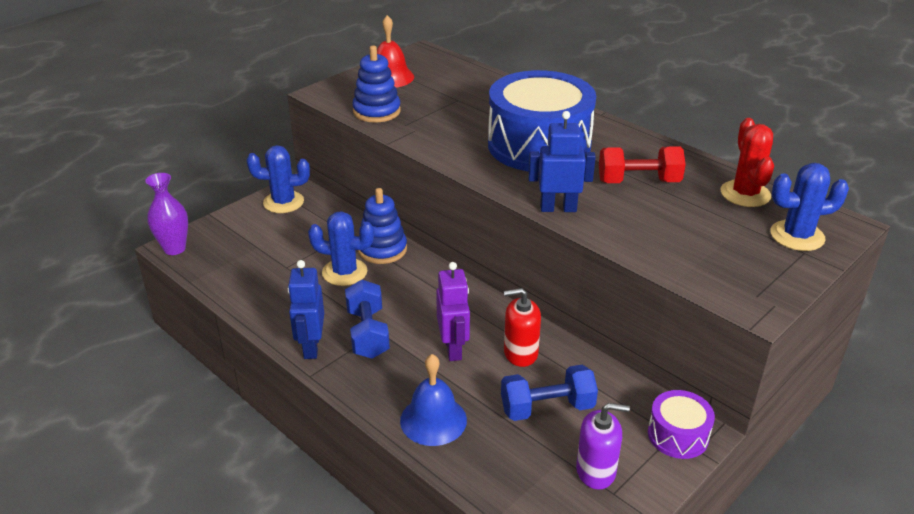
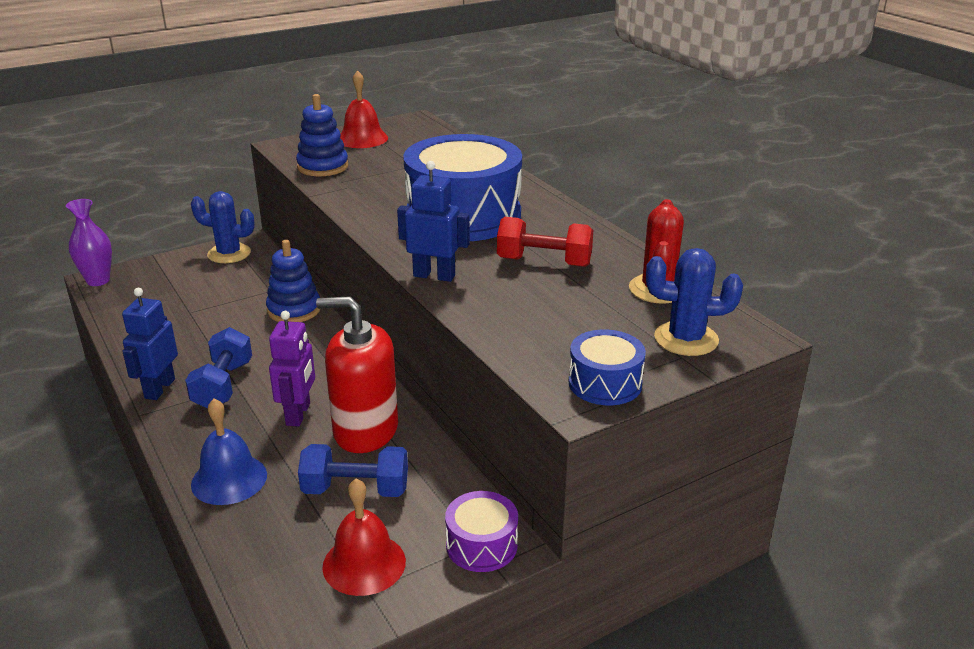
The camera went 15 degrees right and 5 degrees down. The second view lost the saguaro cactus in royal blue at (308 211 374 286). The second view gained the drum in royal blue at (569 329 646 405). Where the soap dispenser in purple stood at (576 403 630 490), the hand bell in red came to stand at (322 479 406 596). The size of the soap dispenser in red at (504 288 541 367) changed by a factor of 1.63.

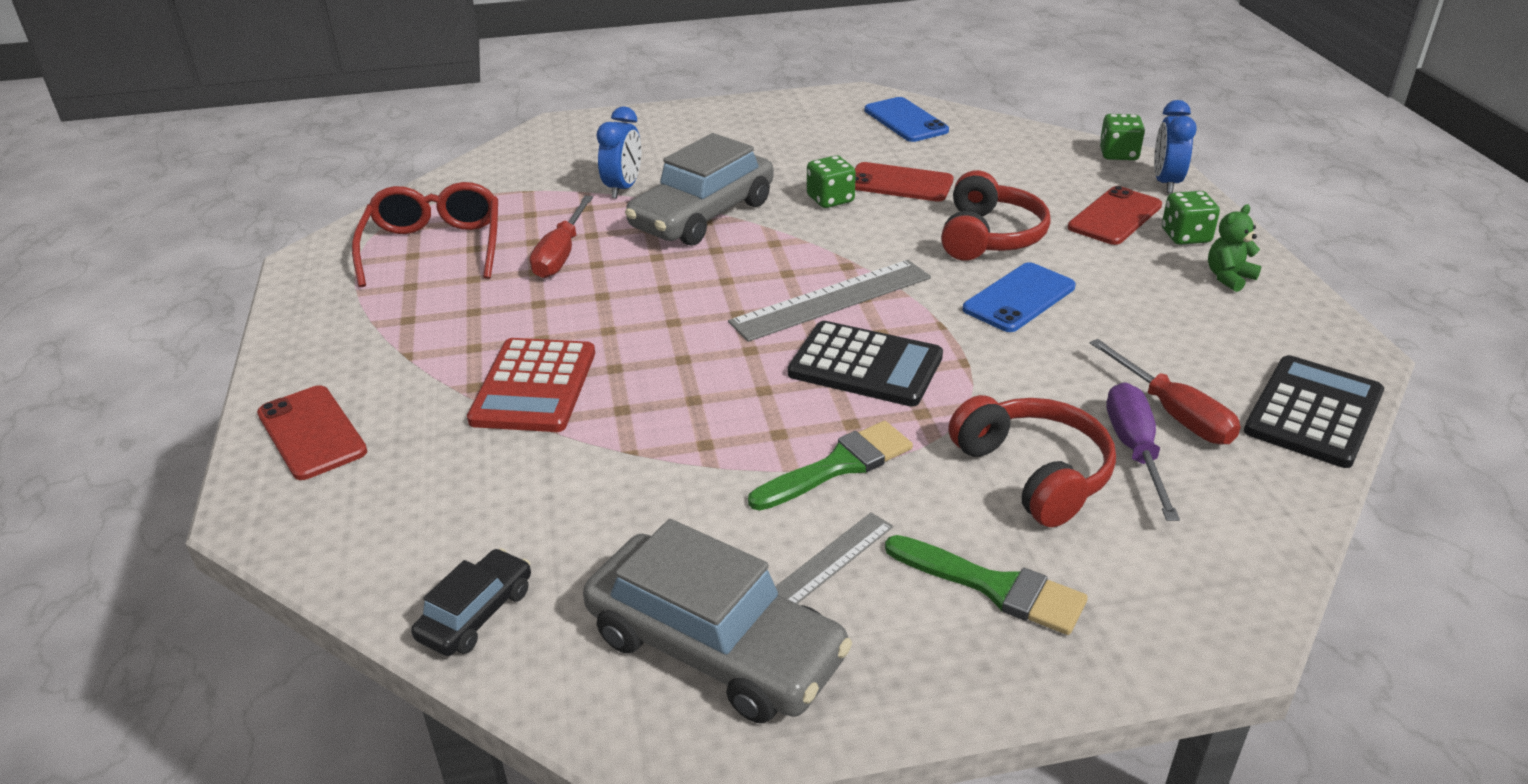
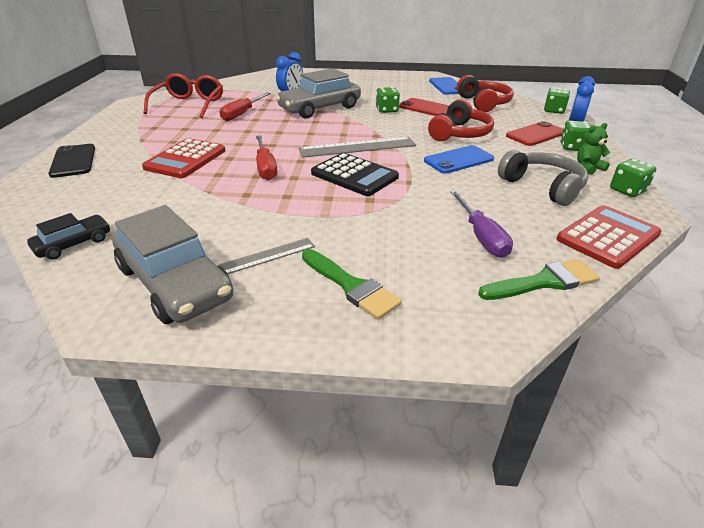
The camera went 15 degrees right and 0 degrees up. The second view gained the headset in gray at (498 150 588 206). The second view gained the die in emerald at (610 159 656 197). The paint brush in emerald ended up elsewhere, having gone from (748 421 913 510) to (478 259 600 300). The headset in red ended up elsewhere, having gone from (948 395 1116 527) to (457 75 514 112). The flat screwdriver in red ended up elsewhere, having gone from (1090 339 1241 445) to (256 135 277 180). What was the mobile phone in red at (257 385 367 480) turned into the mobile phone in ebony at (48 144 95 178). What was the adding machine in ebony at (1244 355 1384 468) turned into the adding machine in red at (556 205 662 269). The flat screwdriver in purple at (1106 382 1180 521) ended up facing another way, 150 degrees clockwise from before.

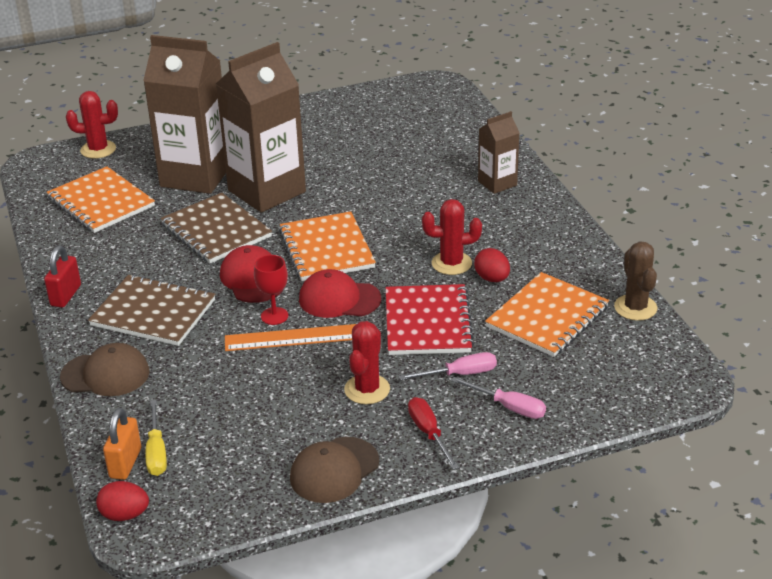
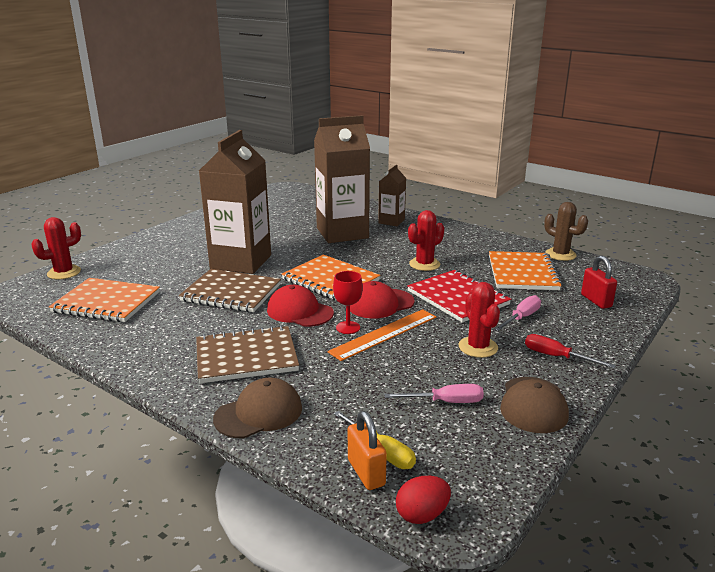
The camera went 35 degrees left and 10 degrees down. The second view lost the egg in red at (474 248 510 282). The padlock in red ended up elsewhere, having gone from (44 246 81 308) to (581 255 617 309). The carton in russet ended up elsewhere, having gone from (143 35 226 194) to (314 115 370 243). The flat screwdriver in pink ended up elsewhere, having gone from (451 377 546 419) to (384 384 484 403).

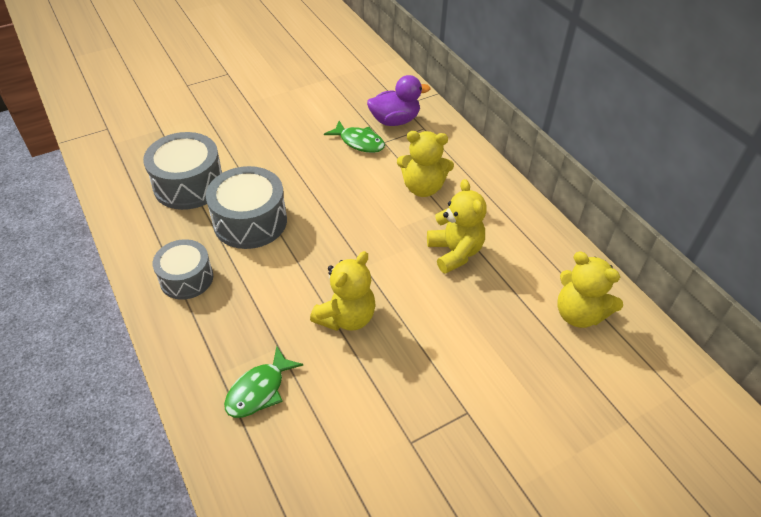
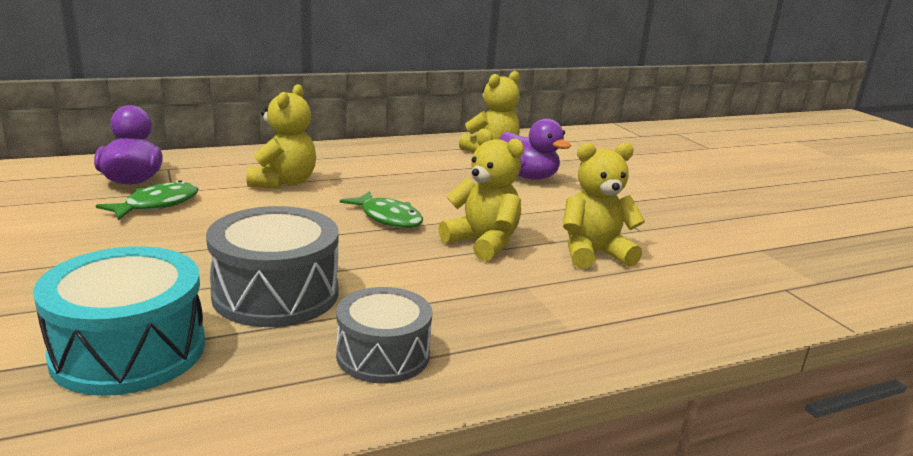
The camera went 85 degrees left and 25 degrees down. The second view gained the rubber duck in purple at (500 119 571 180). The toy fish in emerald ended up elsewhere, having gone from (224 346 303 418) to (340 191 423 228). The stuffed bear in golden ended up elsewhere, having gone from (427 179 487 274) to (563 143 645 269). What was the drum in gray at (143 132 223 210) turned into the drum in teal at (33 246 205 396).

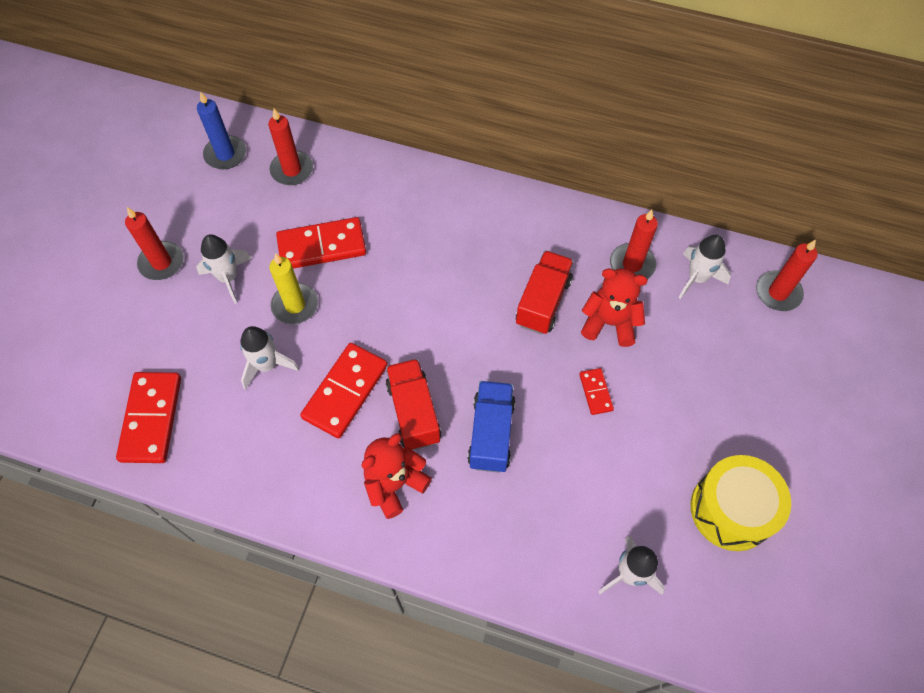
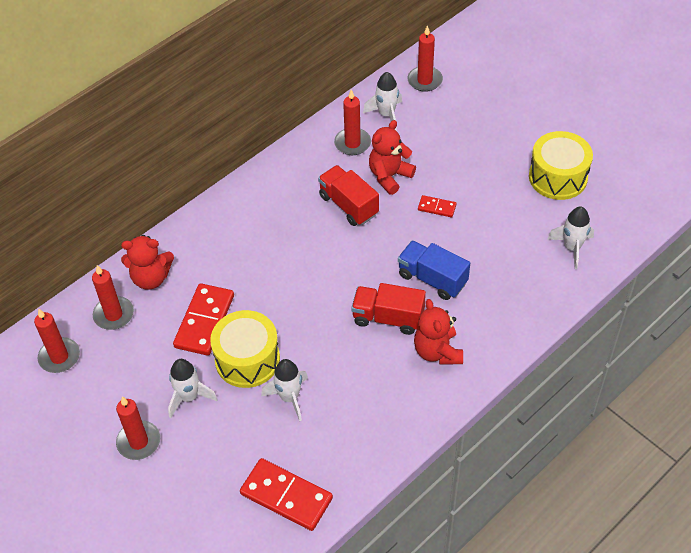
The camera went 60 degrees left and 10 degrees down. The second view lost the domino in red at (300 343 388 439). The second view gained the stuffed bear in red at (121 235 174 290). Where the candle in golden stood at (269 253 318 324), the drum in golden came to stand at (210 310 280 388). What was the candle in royal blue at (197 91 246 169) turned into the candle in red at (34 309 80 373).

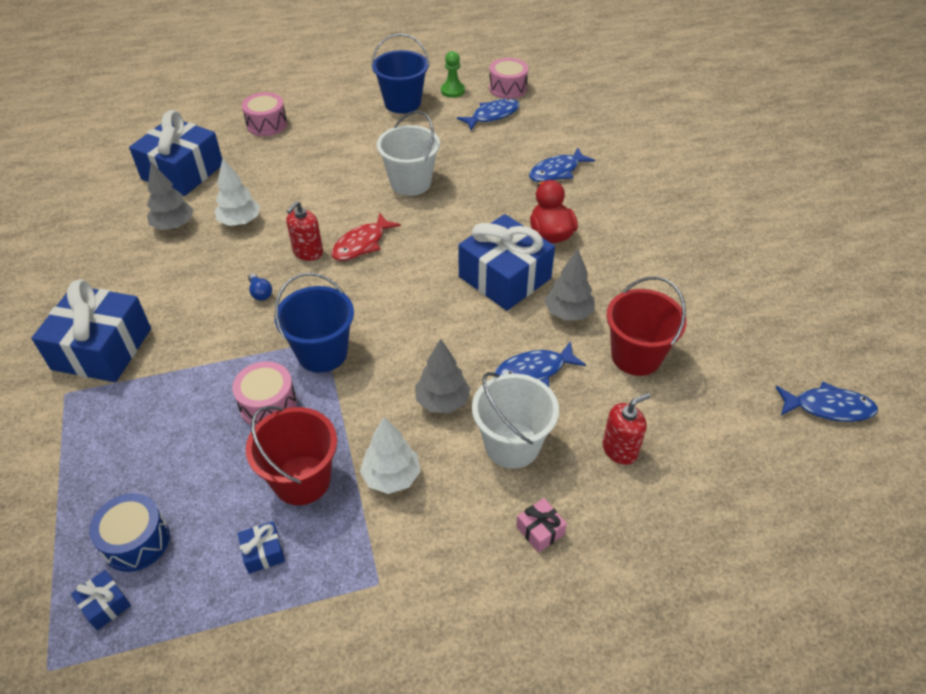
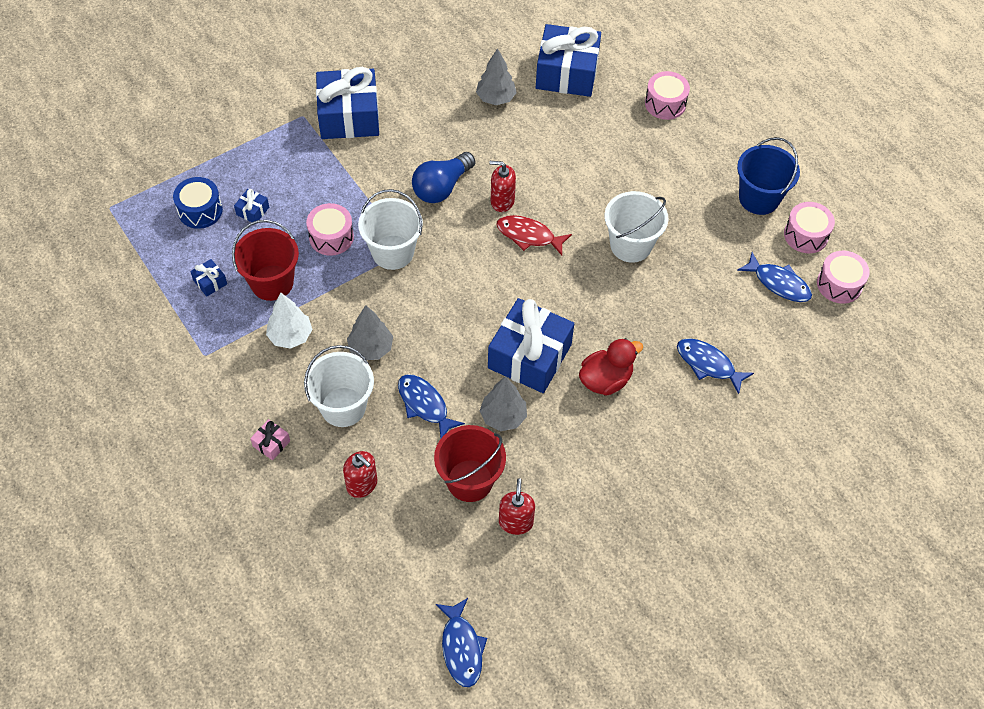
The camera went 70 degrees right and 10 degrees up. The second view lost the fir tree in white at (214 158 260 226). The second view gained the soap dispenser in red at (499 478 535 535). The present in royal blue ended up elsewhere, having gone from (71 570 131 630) to (234 189 269 222). Where the chess pawn in emerald stood at (441 51 465 98), the drum in pink came to stand at (784 202 835 253). What was the pail in royal blue at (275 273 354 373) turned into the pail in white at (358 189 423 270). The size of the bulb in royal blue at (248 273 272 301) changed by a factor of 2.19.

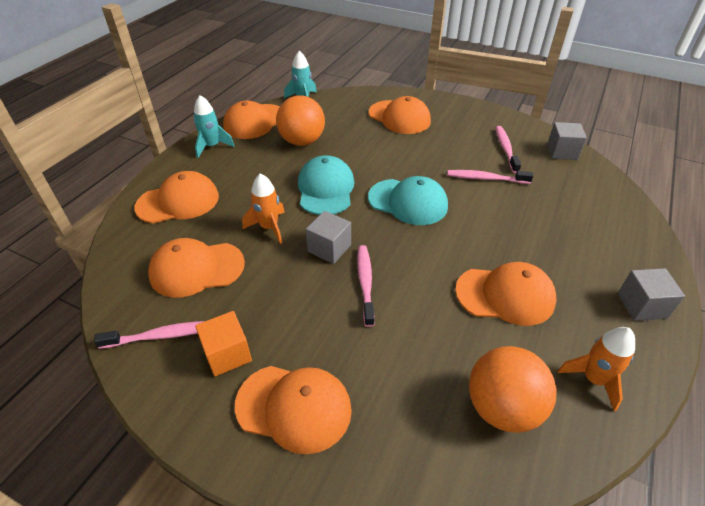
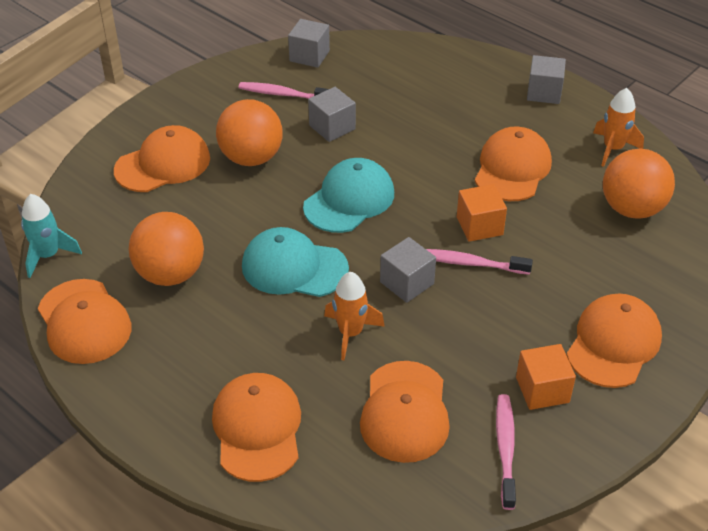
The camera went 75 degrees left and 0 degrees up. The second view lost the spaceship in teal at (194 95 234 158). The second view gained the ball in bright orange at (216 99 283 166). The second view gained the cube in bright orange at (457 184 507 242). Where the dental brush in pink stood at (447 170 533 184), the cube in gray came to stand at (308 87 356 142).

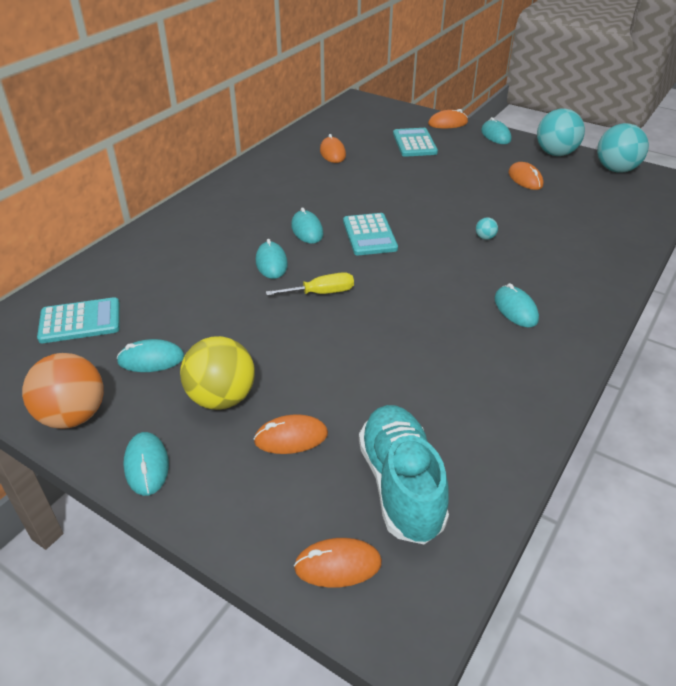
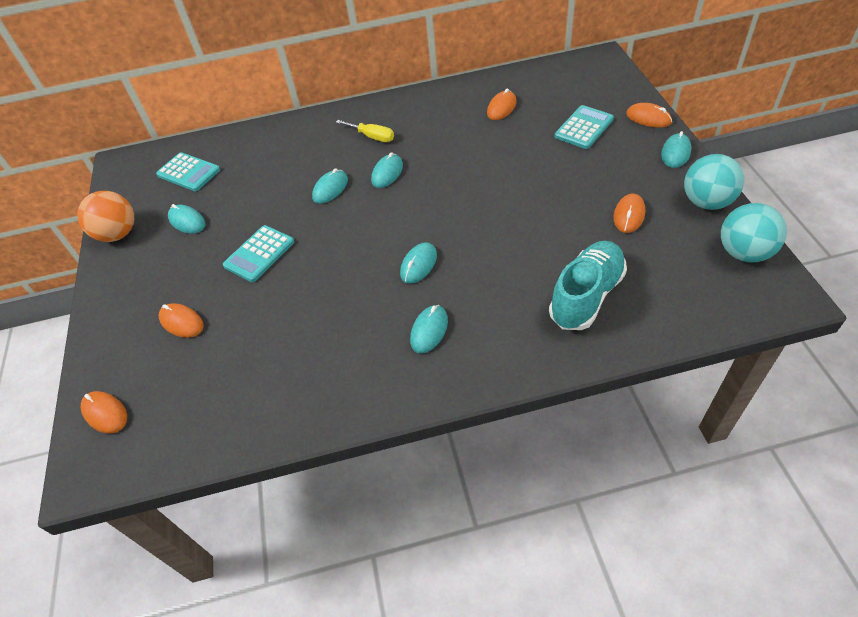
The camera went 50 degrees right and 10 degrees up. The second view lost the ball in golden at (180 336 255 410). The second view lost the ball in teal at (476 217 498 240). The PC mouse in teal ended up elsewhere, having gone from (123 432 169 496) to (400 242 437 284). The flat screwdriver in golden ended up elsewhere, having gone from (266 272 354 296) to (336 120 394 142). The adding machine in teal ended up elsewhere, having gone from (343 213 398 255) to (223 225 294 282). The sneaker in teal ended up elsewhere, having gone from (359 405 449 544) to (549 241 627 330).

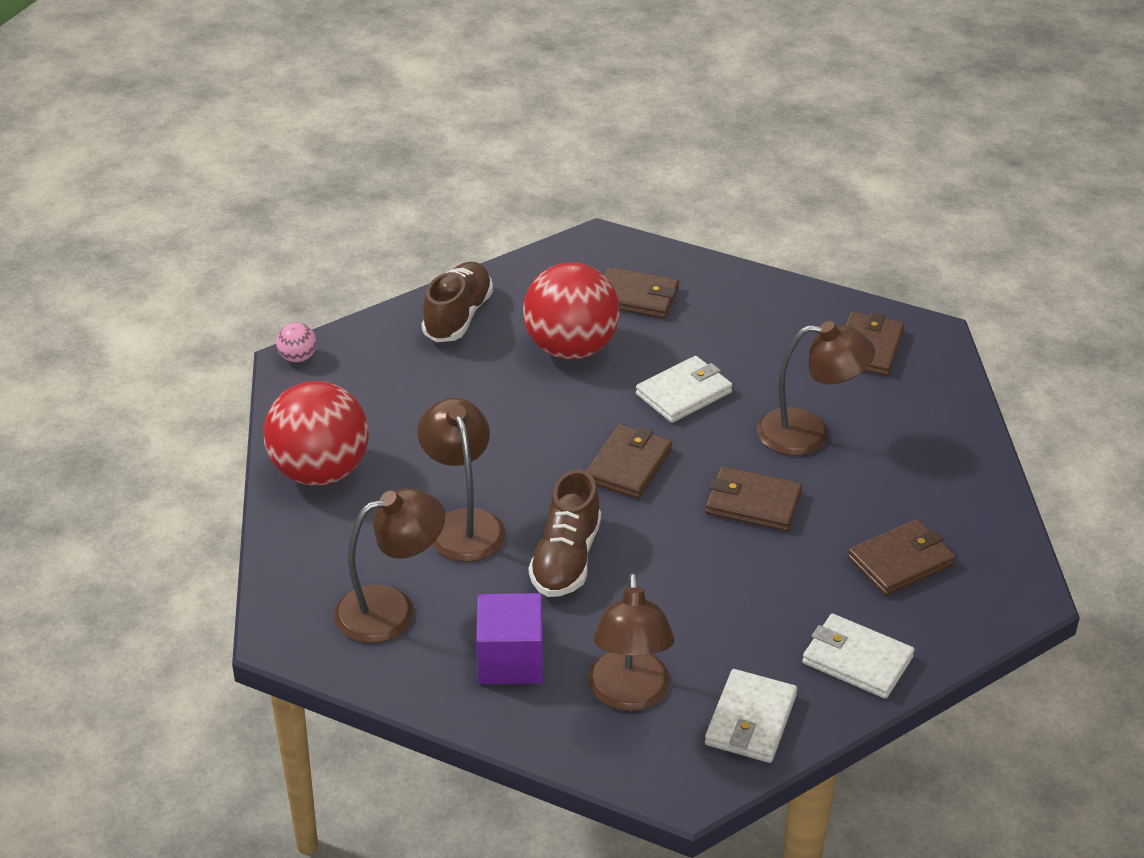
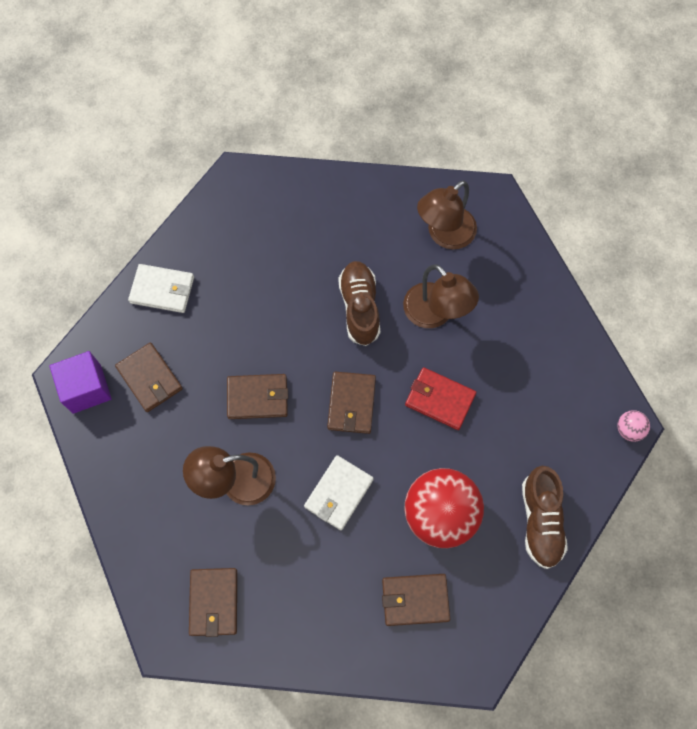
The camera went 160 degrees right and 30 degrees up. The second view lost the ball in red at (263 381 369 486). The second view lost the lamp in russet at (588 573 675 711). The second view lost the wallet in white at (705 669 797 763). The second view gained the wallet in red at (405 367 476 430). The cube in purple ended up elsewhere, having gone from (476 593 543 684) to (50 351 112 414). The wallet in russet at (848 519 956 596) ended up facing another way, 75 degrees counterclockwise from before.

